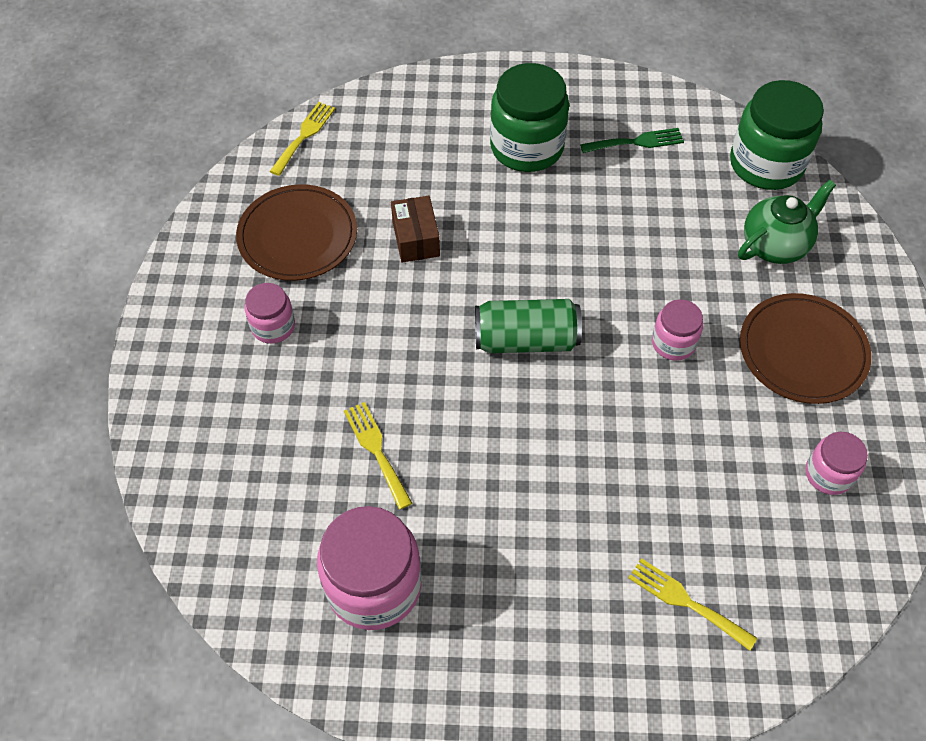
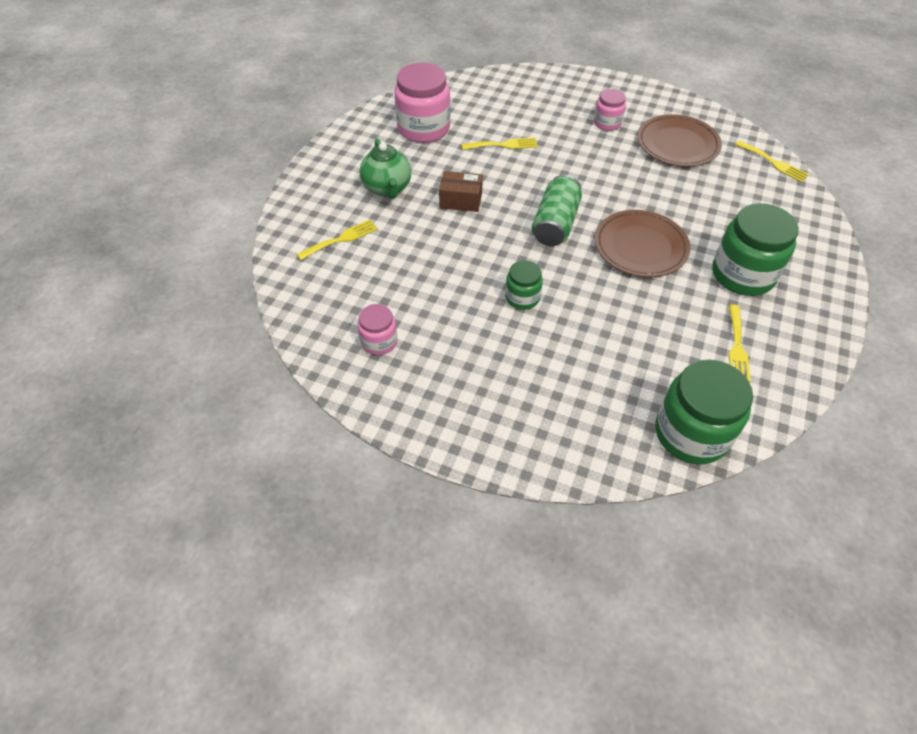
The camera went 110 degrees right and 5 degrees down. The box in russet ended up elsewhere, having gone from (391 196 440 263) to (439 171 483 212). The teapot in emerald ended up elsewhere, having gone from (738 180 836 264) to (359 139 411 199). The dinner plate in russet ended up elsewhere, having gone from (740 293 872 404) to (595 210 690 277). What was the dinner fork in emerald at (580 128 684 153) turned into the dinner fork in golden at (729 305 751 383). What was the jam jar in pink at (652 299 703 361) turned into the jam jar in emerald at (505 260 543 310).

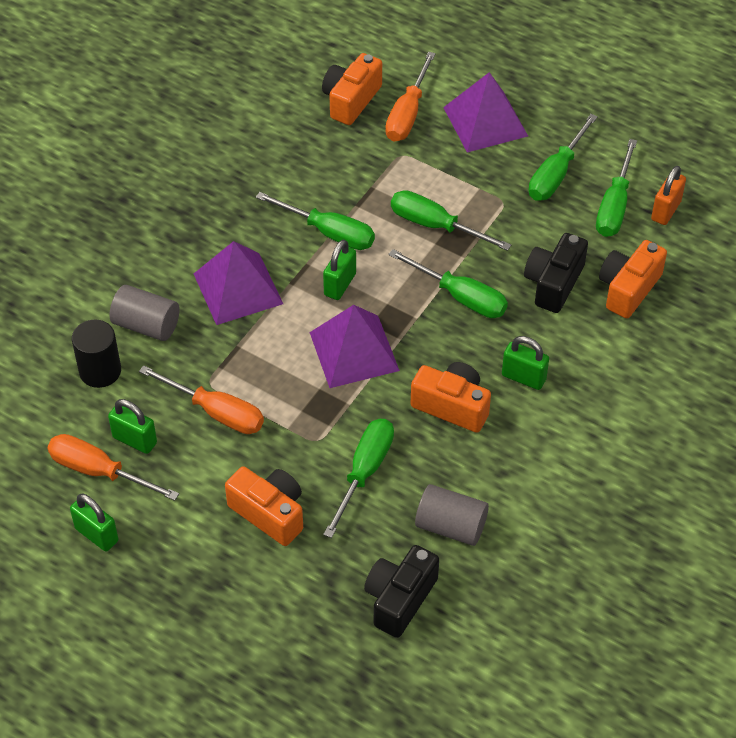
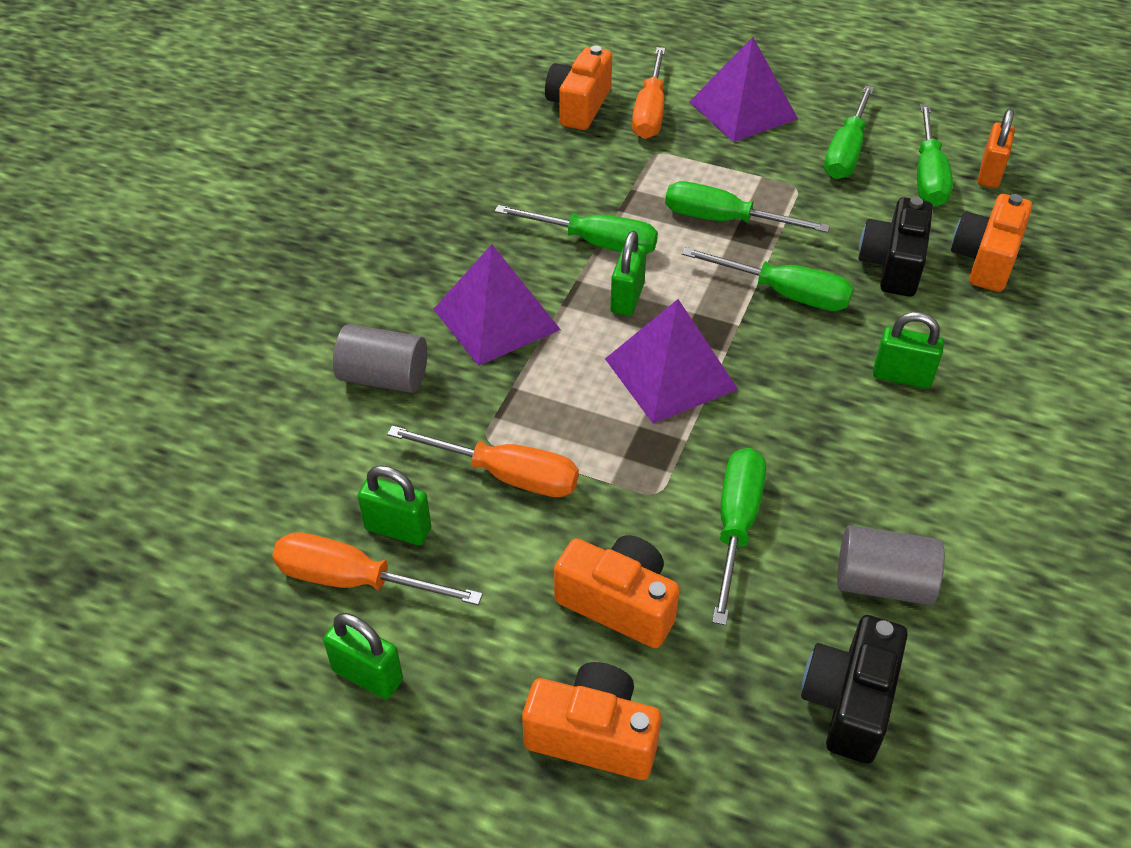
The camera went 10 degrees left and 5 degrees down. The second view lost the solid cylinder in ebony at (72 320 121 388). The camera in bright orange ended up elsewhere, having gone from (411 362 491 432) to (522 662 661 780).

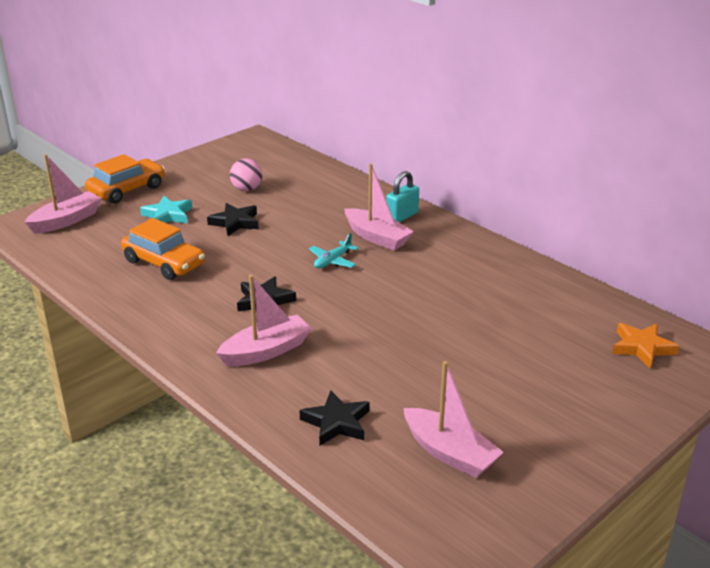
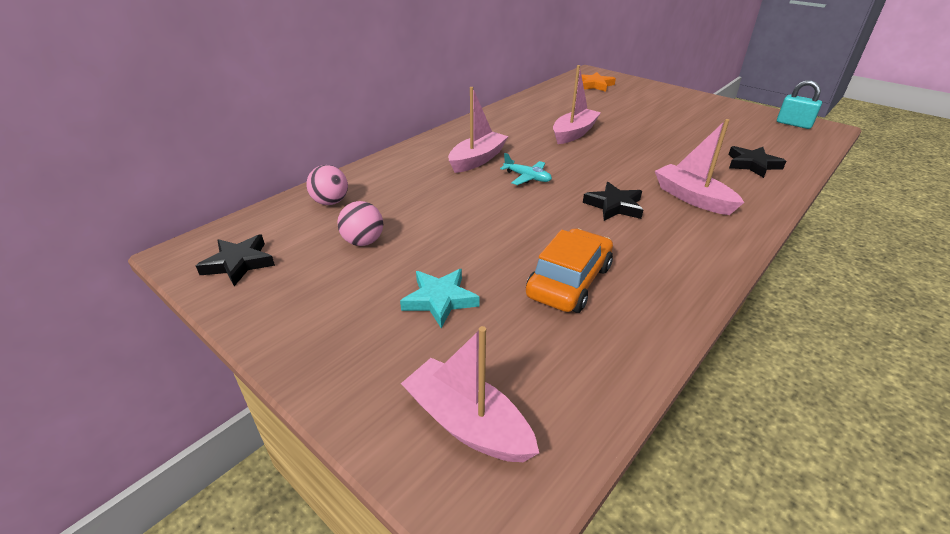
The camera went 95 degrees left and 5 degrees up. The second view lost the car in bright orange at (85 154 165 204). The second view gained the ball in pink at (306 165 348 205). The star shape in ebony ended up elsewhere, having gone from (207 203 259 236) to (196 235 275 286). The padlock in teal ended up elsewhere, having gone from (386 171 419 223) to (777 80 822 129). The sailboat in pink ended up elsewhere, having gone from (403 361 504 478) to (553 65 601 144).

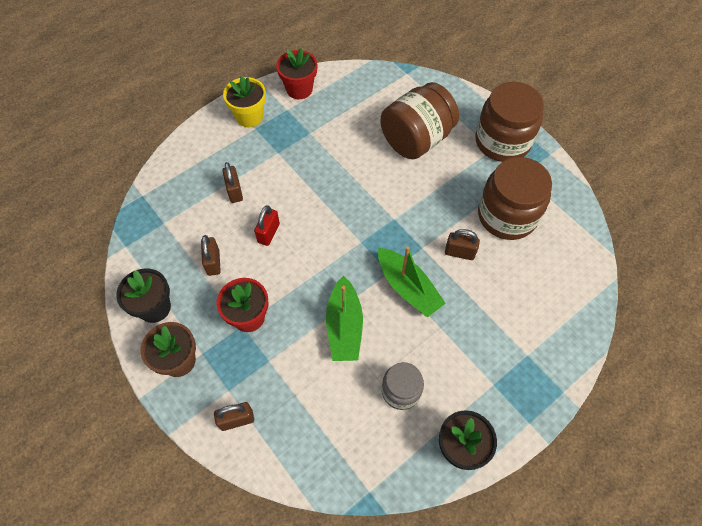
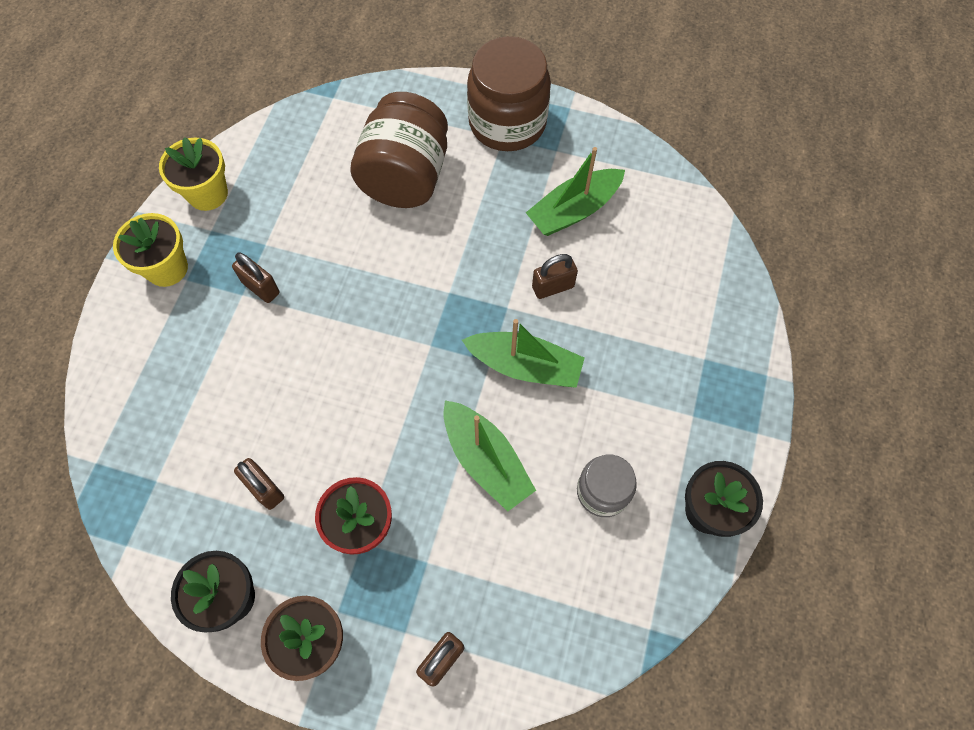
The camera went 35 degrees left and 5 degrees up. The second view lost the padlock in red at (254 205 280 246). The padlock in russet ended up elsewhere, having gone from (222 162 243 203) to (232 252 280 303). Where the jam jar in russet stood at (478 157 552 240), the sailboat in emerald came to stand at (526 147 625 236). What was the plant pot in red at (276 48 318 99) turned into the plant pot in golden at (159 137 228 211).

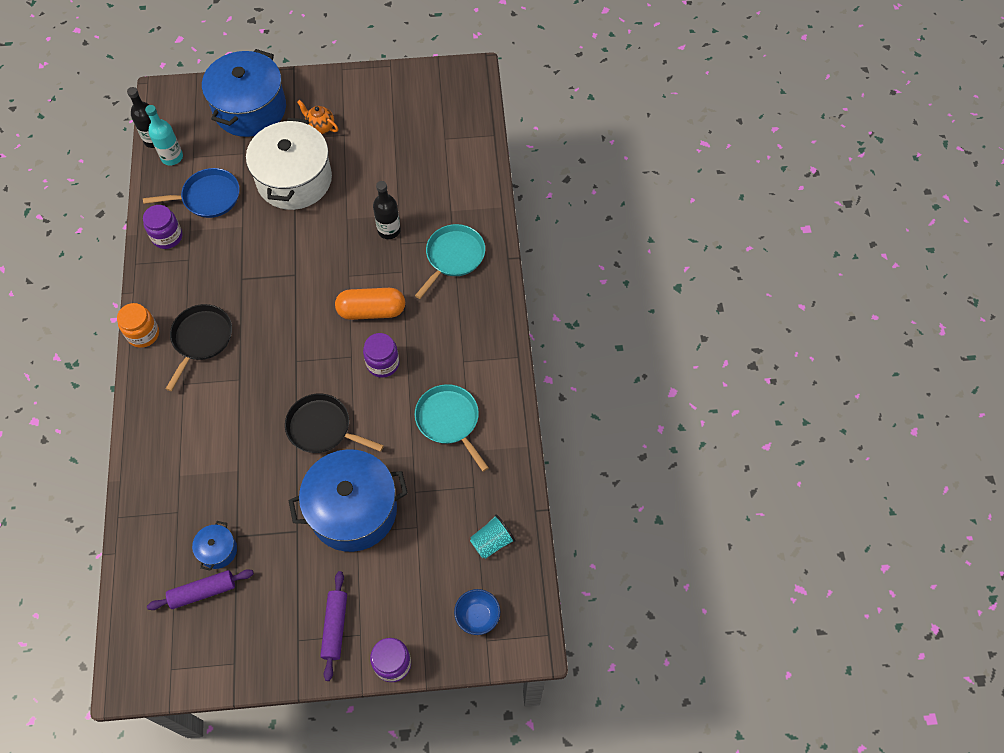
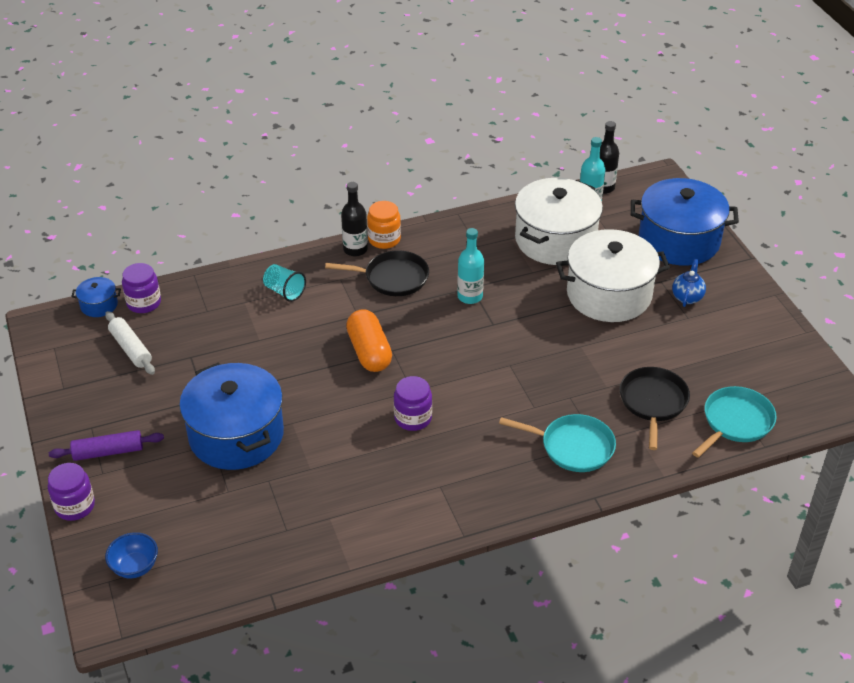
The camera went 75 degrees right and 20 degrees down. The second view gained the drink bottle in teal at (457 228 484 304). The jam jar in purple ended up elsewhere, having gone from (143 205 182 249) to (122 263 161 313). The pot in royal blue ended up elsewhere, having gone from (192 521 237 571) to (71 277 121 317). The frying pan in ebony ended up elsewhere, having gone from (285 393 384 453) to (620 367 690 450). The pill shape in bright orange ended up elsewhere, having gone from (335 288 405 320) to (346 309 392 372). The drink bottle in ebony ended up elsewhere, having gone from (373 181 401 239) to (341 182 368 256). The frying pan in teal ended up elsewhere, having gone from (415 384 489 472) to (692 386 777 458). The tumbler in teal ended up elsewhere, having gone from (470 514 515 559) to (263 264 306 302). Where the frying pan in royal blue stood at (143 168 239 218), the pot in white came to stand at (515 178 603 265). What was the rolling pin in purple at (147 569 254 610) turned into the rolling pin in white at (105 311 155 375). What was the teapot in bright orange at (297 100 338 134) turned into the teapot in royal blue at (672 259 706 307).

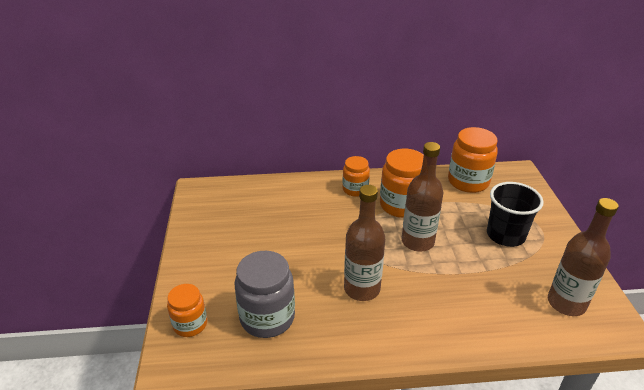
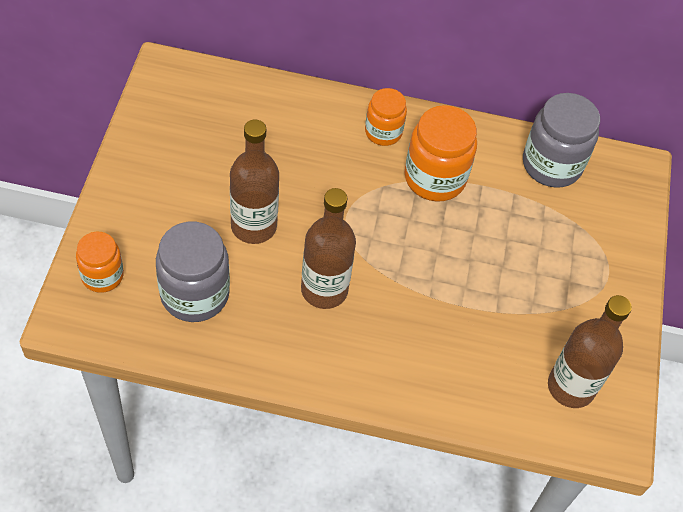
The camera went 10 degrees right and 20 degrees up. The second view lost the tumbler in ebony at (487 182 544 247). The drink bottle in russet ended up elsewhere, having gone from (402 142 443 252) to (230 119 279 244). What was the jam jar in bright orange at (448 127 498 193) turned into the jam jar in gray at (523 93 600 188).

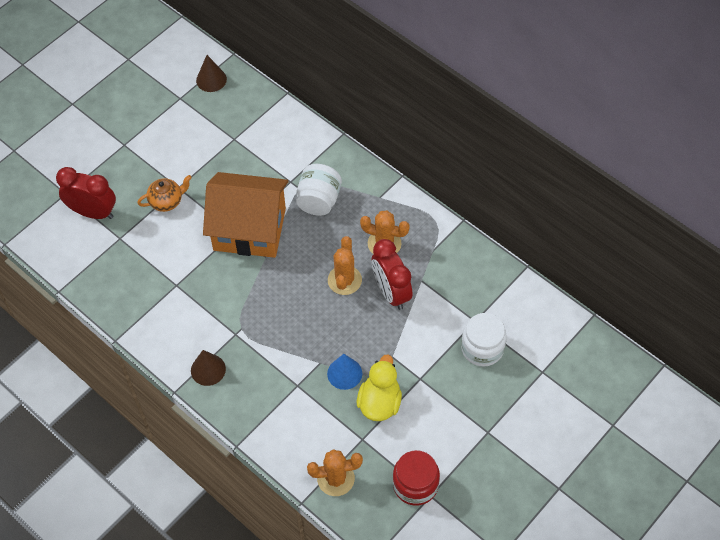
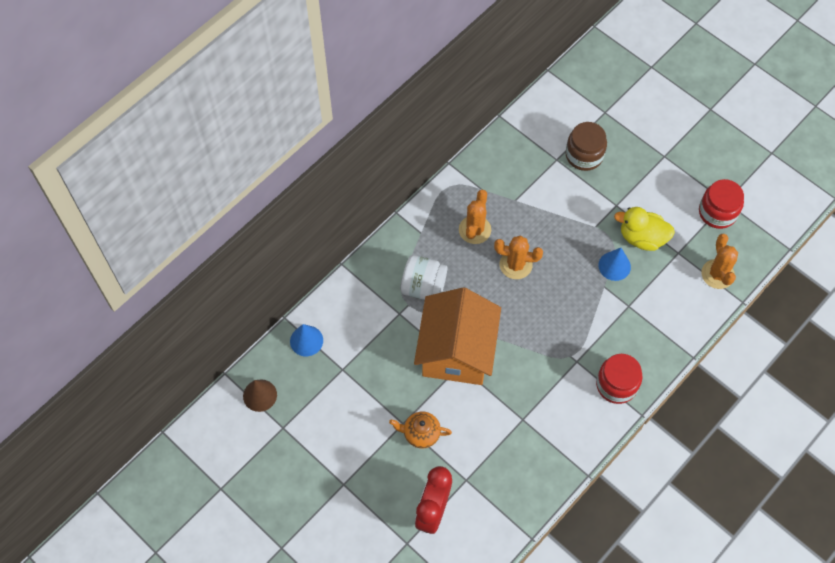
The camera went 90 degrees left and 5 degrees up. The second view lost the clock in red at (372 239 413 310). The second view gained the cone shape in royal blue at (290 324 323 356). Where the cone shape in russet stood at (191 350 226 386), the jam jar in red came to stand at (596 354 642 404). What was the jam jar in white at (461 313 507 367) turned into the jam jar in russet at (566 122 607 171). The teapot in bright orange at (137 175 192 212) ended up facing another way, 60 degrees counterclockwise from before.

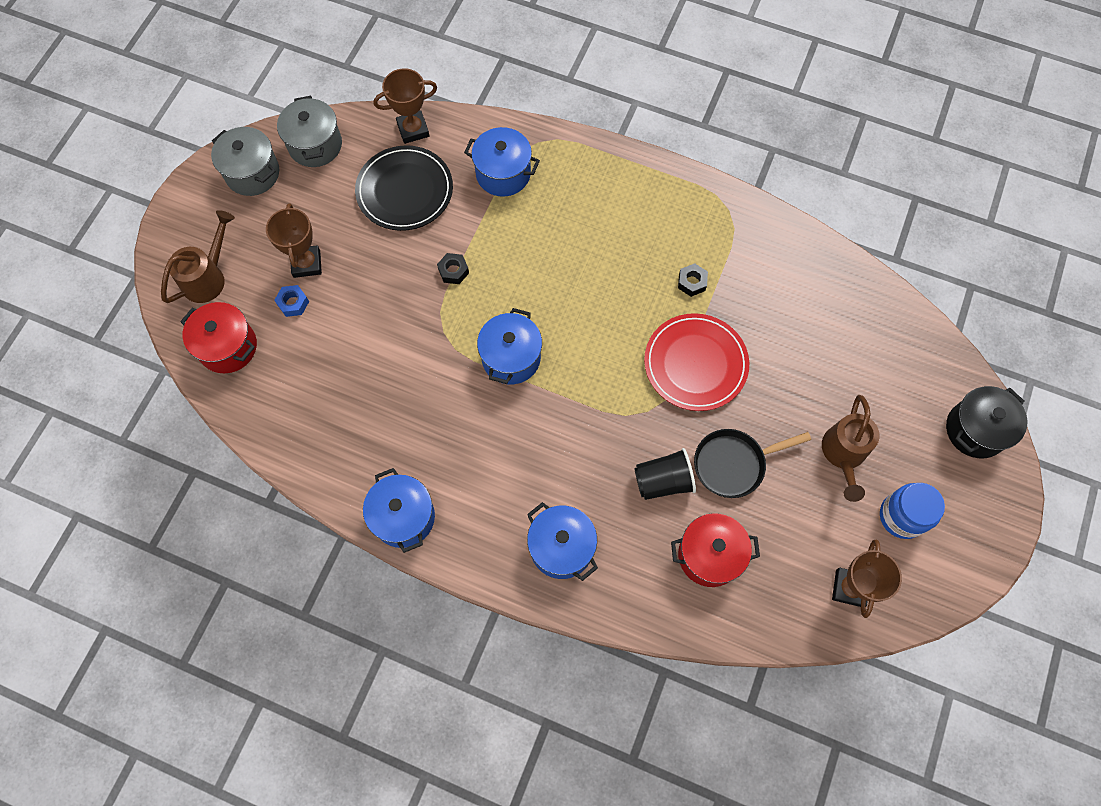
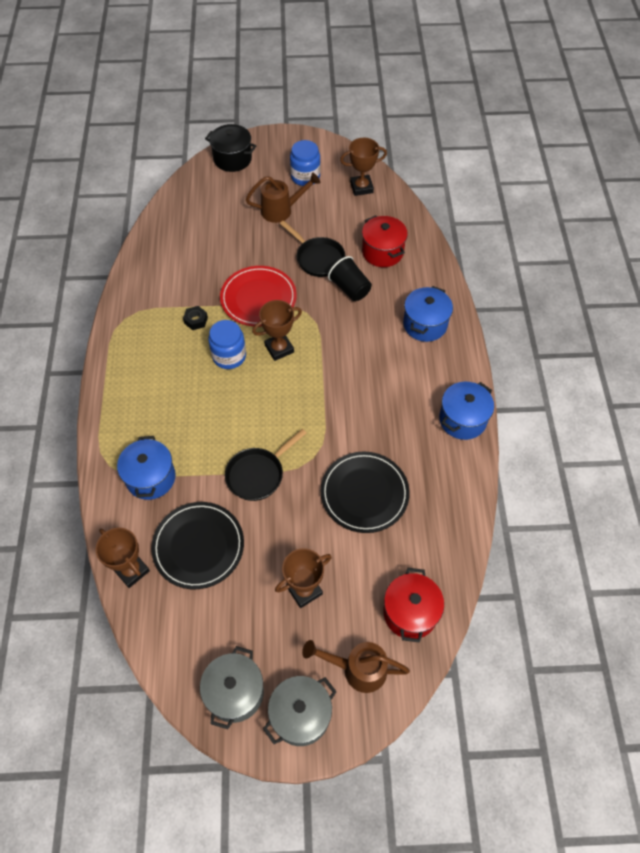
The camera went 115 degrees left and 10 degrees down. The second view lost the nut in royal blue at (274 285 309 317). The second view lost the pot in royal blue at (477 308 542 384). The second view gained the jam jar in royal blue at (208 320 246 369). The second view gained the trophy in russet at (252 300 302 361). The second view gained the dinner plate in ebony at (321 452 410 533). The pot in gray ended up elsewhere, having gone from (277 96 342 167) to (263 676 337 746). Where the nut in ebony stood at (437 253 469 284), the frying pan in ebony came to stand at (225 429 307 501).

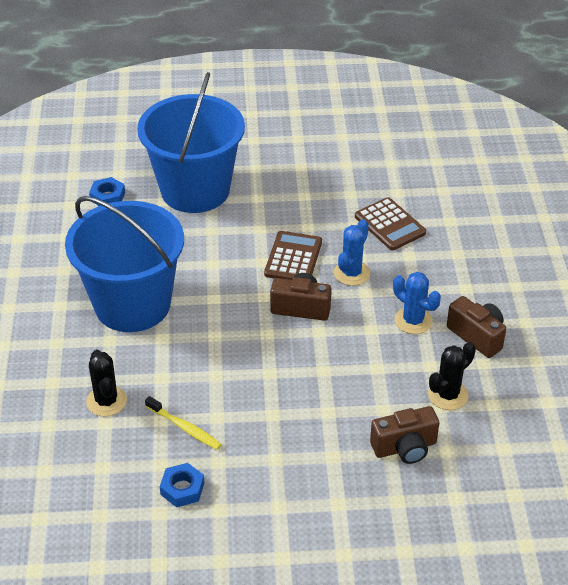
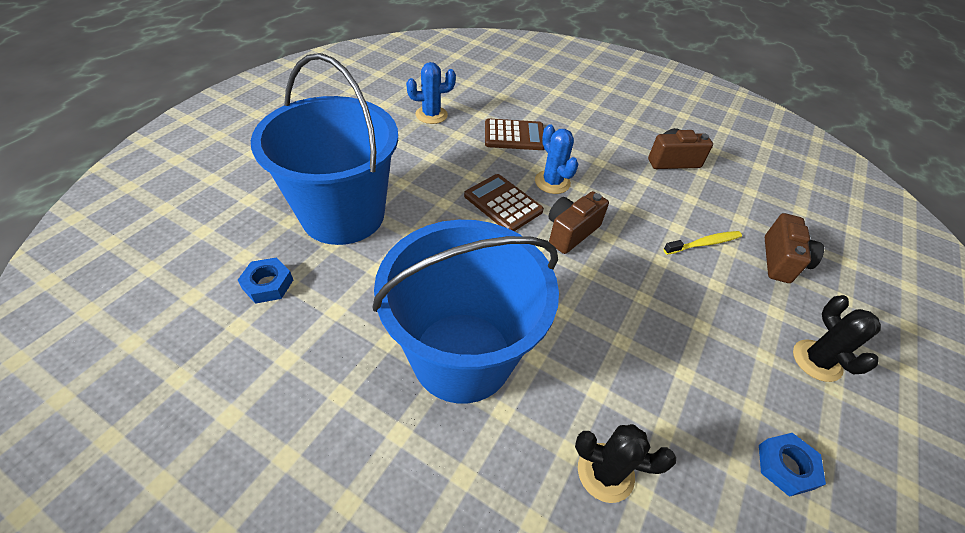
The camera went 60 degrees left and 5 degrees up. The dental brush in golden ended up elsewhere, having gone from (145 396 221 450) to (663 231 742 255). The saguaro cactus in royal blue ended up elsewhere, having gone from (393 272 441 334) to (406 62 456 124). The saguaro cactus in ebony ended up elsewhere, having gone from (428 342 476 410) to (793 295 881 382).

